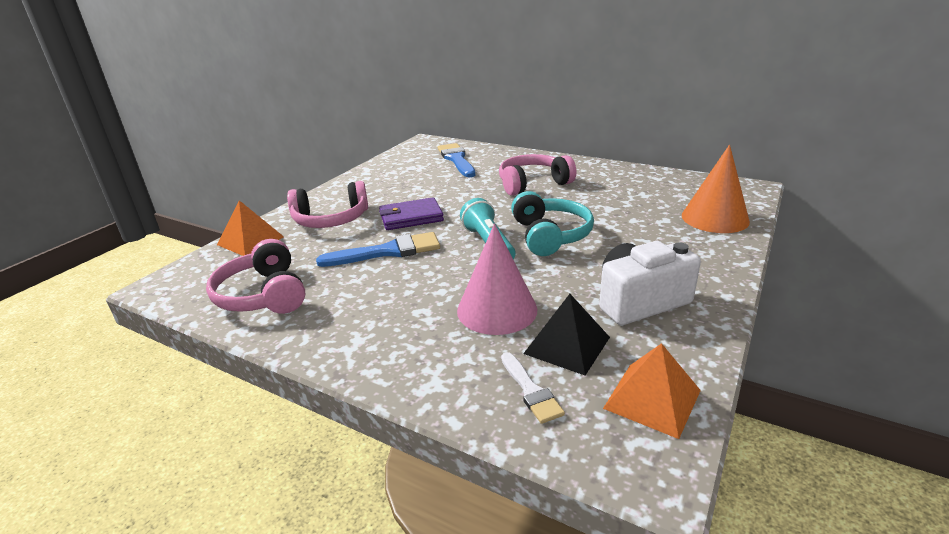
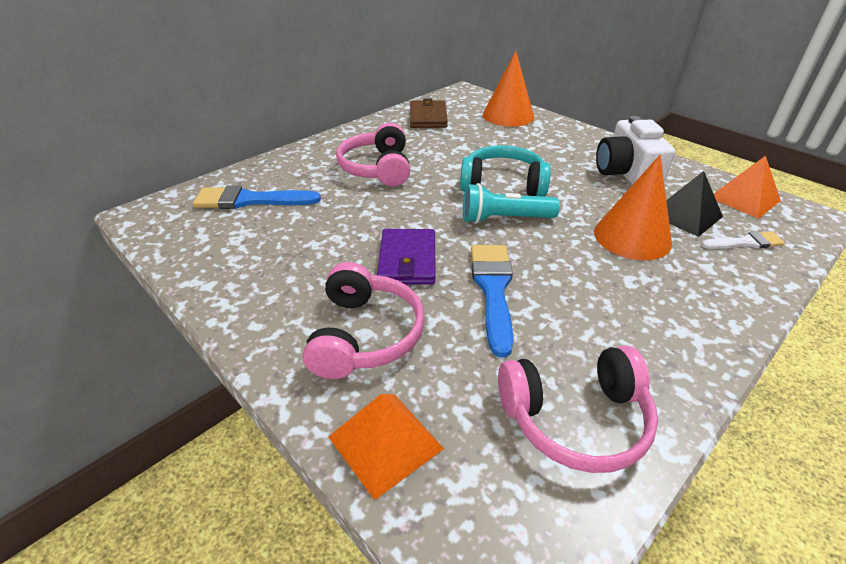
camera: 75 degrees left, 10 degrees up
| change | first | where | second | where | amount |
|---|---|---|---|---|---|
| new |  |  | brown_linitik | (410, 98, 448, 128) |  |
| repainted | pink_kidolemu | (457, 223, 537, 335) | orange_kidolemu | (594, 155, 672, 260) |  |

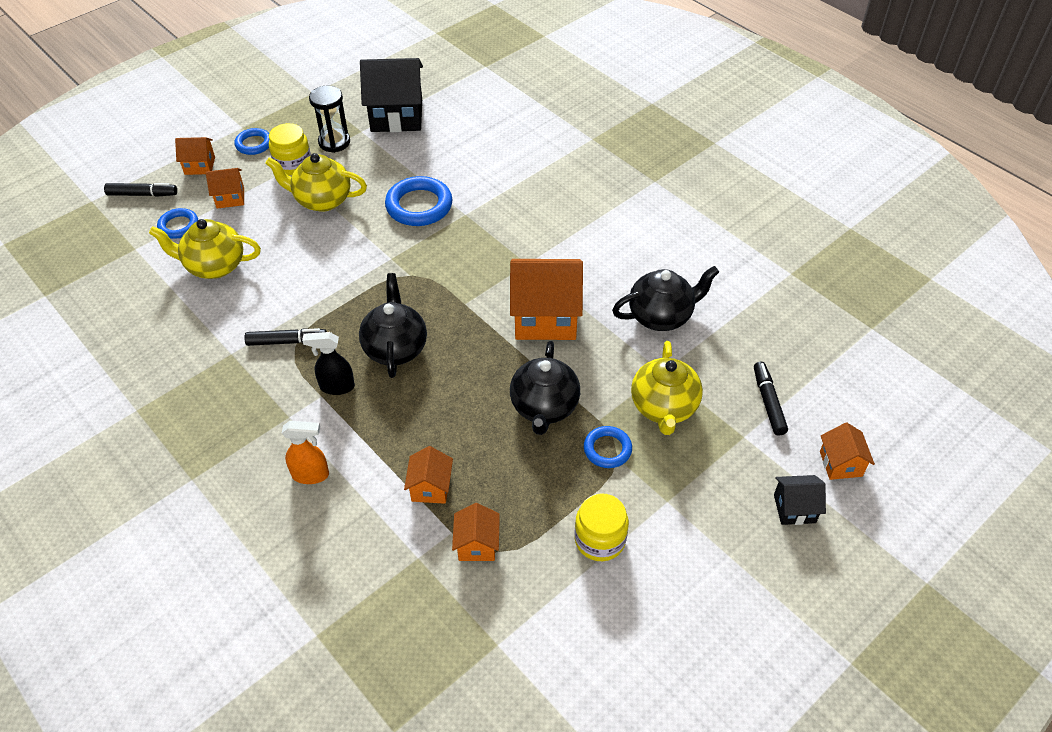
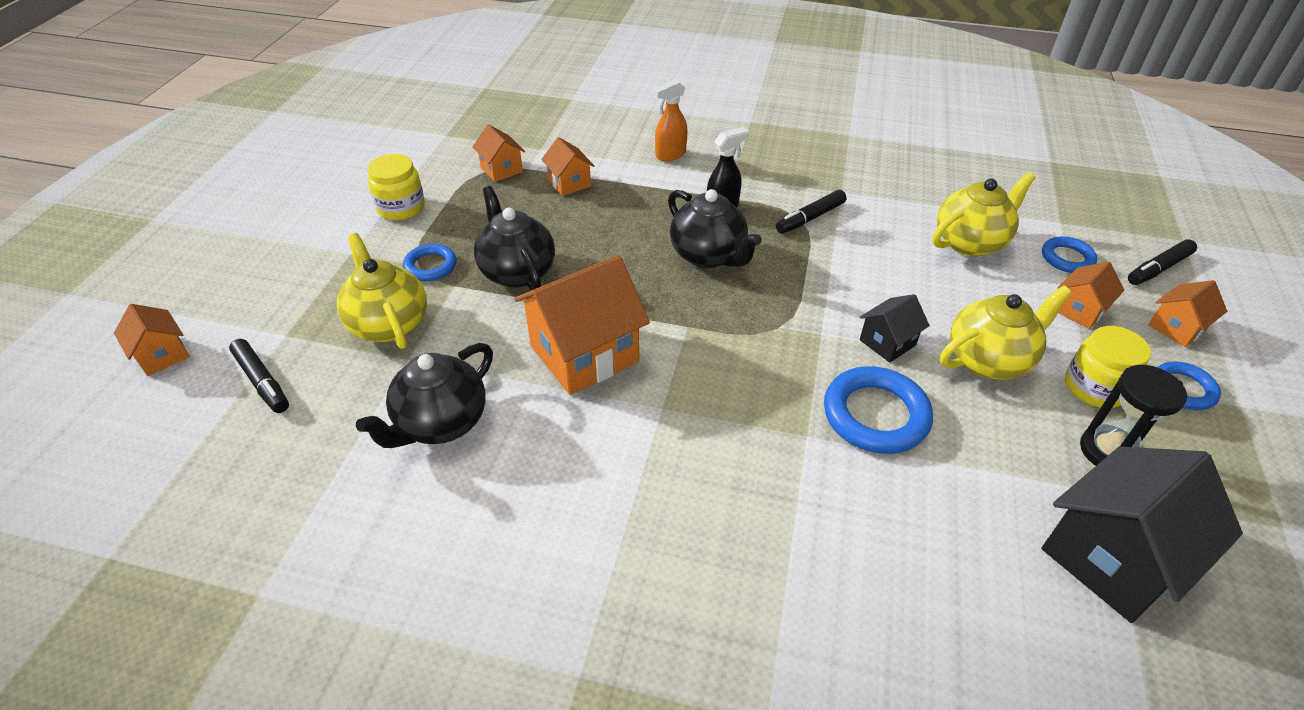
camera: 145 degrees right, 5 degrees down
| change | first | where | second | where | amount |
|---|---|---|---|---|---|
| shifted | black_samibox | (774, 475, 826, 525) |  | (860, 294, 930, 363) |  |

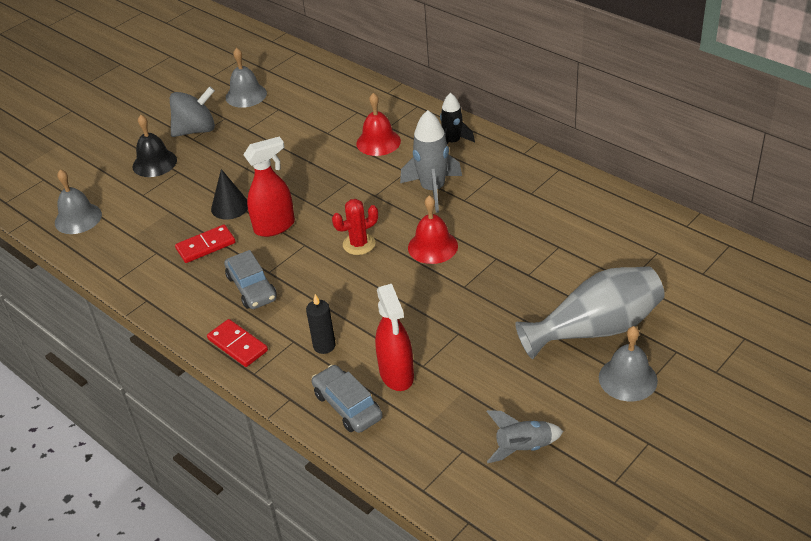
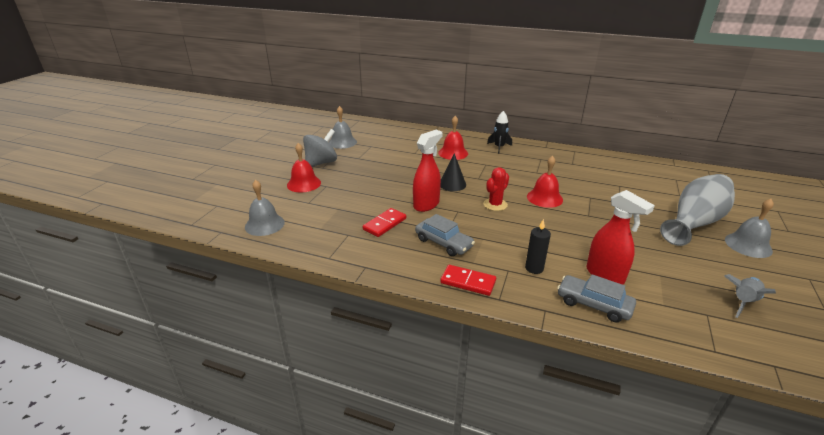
camera: 25 degrees left, 10 degrees down
| change | first | where | second | where | amount |
|---|---|---|---|---|---|
| gone | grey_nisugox | (400, 110, 462, 213) |  |  |  |
| shifted | black_kidolemu | (211, 169, 248, 220) |  | (440, 153, 466, 191) |  |
| repainted | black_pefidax | (132, 115, 177, 177) | red_pefidax | (287, 143, 321, 192) |  |

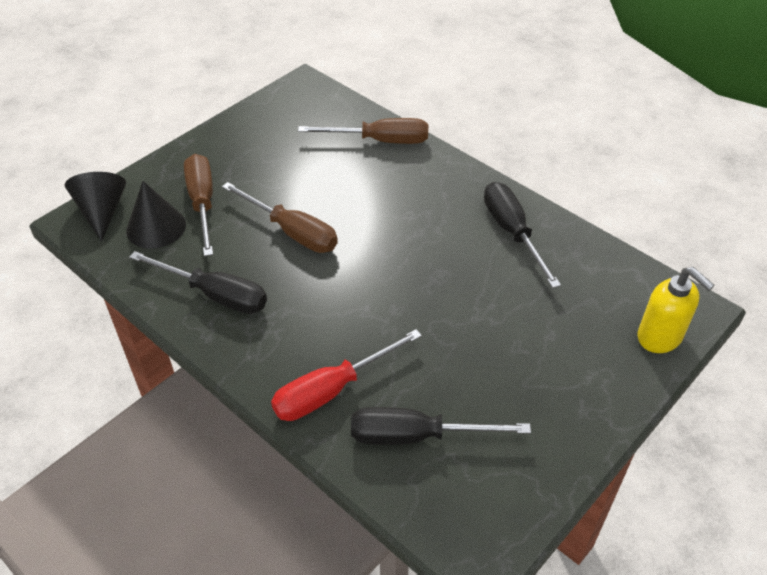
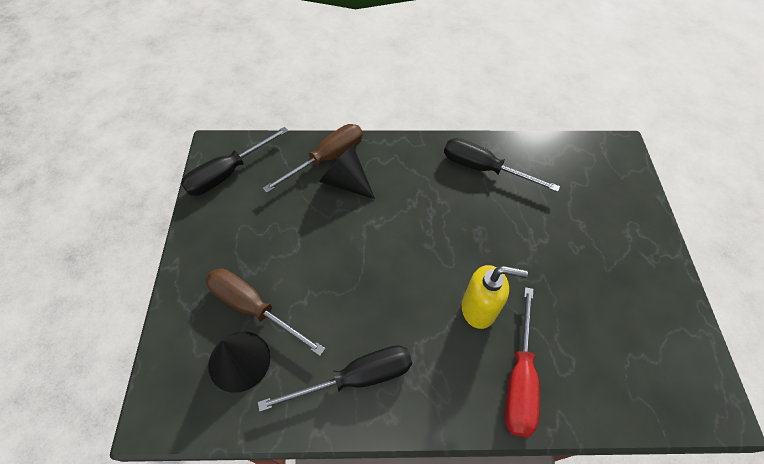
camera: 45 degrees left, 10 degrees up
| change | first | where | second | where | amount |
|---|---|---|---|---|---|
| gone | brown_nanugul | (222, 182, 338, 253) |  |  |  |
| shifted | black_kidolemu | (65, 172, 126, 242) |  | (319, 145, 375, 199) |  |
| shifted | black_nanugul | (351, 407, 531, 445) |  | (181, 127, 288, 196) |  |
| shifted | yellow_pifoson | (638, 267, 715, 353) |  | (462, 265, 528, 329) |  |

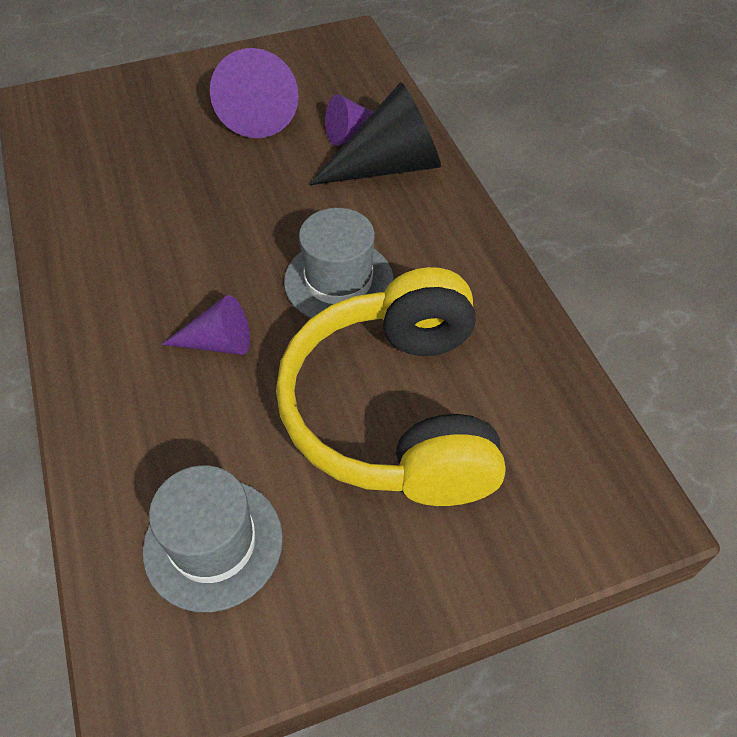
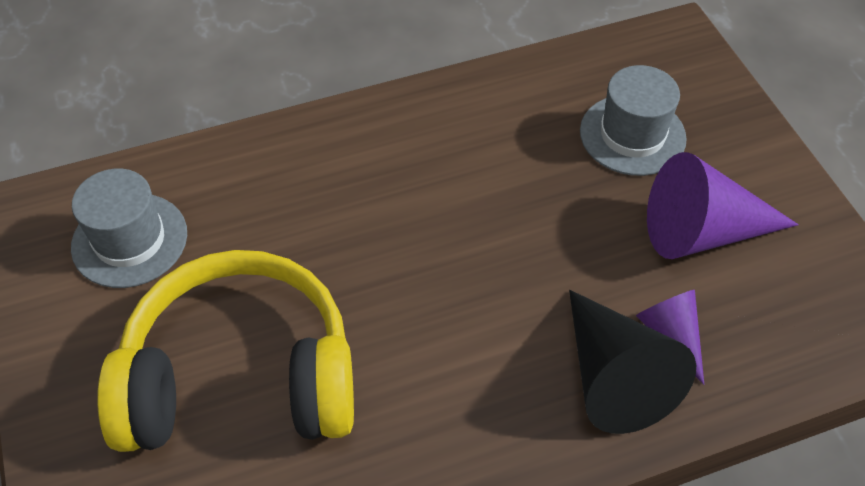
camera: 90 degrees right, 0 degrees up
| change | first | where | second | where | amount |
|---|---|---|---|---|---|
| gone | purple_kidolemu | (161, 295, 250, 355) |  |  |  |
| shifted | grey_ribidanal | (284, 208, 394, 318) |  | (580, 65, 687, 176) |  |

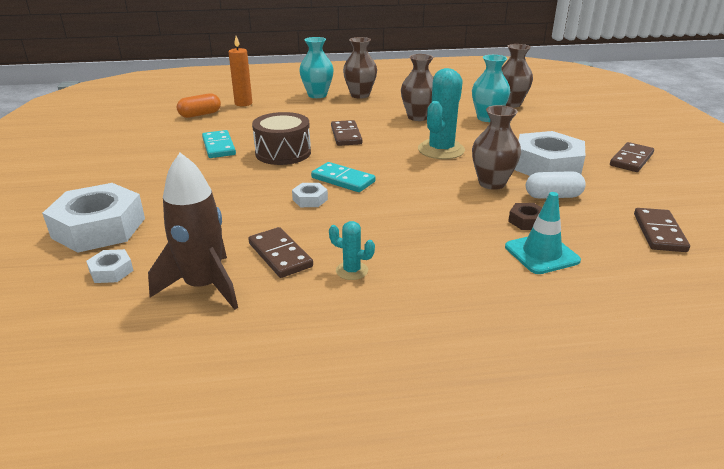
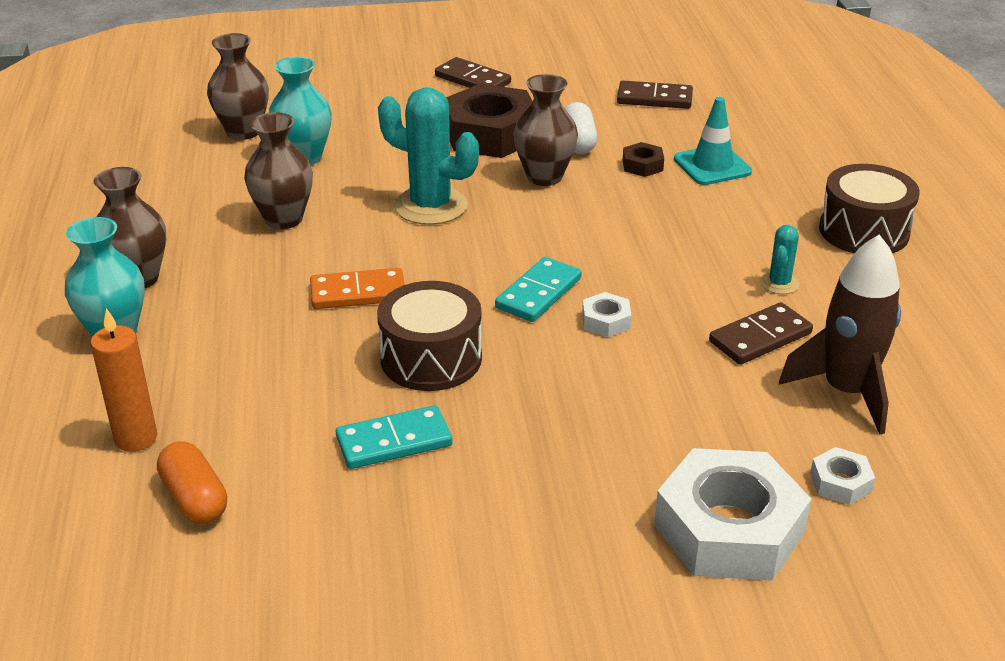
camera: 90 degrees left, 5 degrees up
| change | first | where | second | where | amount |
|---|---|---|---|---|---|
| new |  |  | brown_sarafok | (819, 164, 920, 253) |  |
| repainted | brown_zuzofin | (331, 120, 362, 146) | orange_zuzofin | (310, 268, 405, 309) |  |
| repainted | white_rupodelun | (515, 131, 586, 176) | brown_rupodelun | (446, 84, 532, 158) |  |

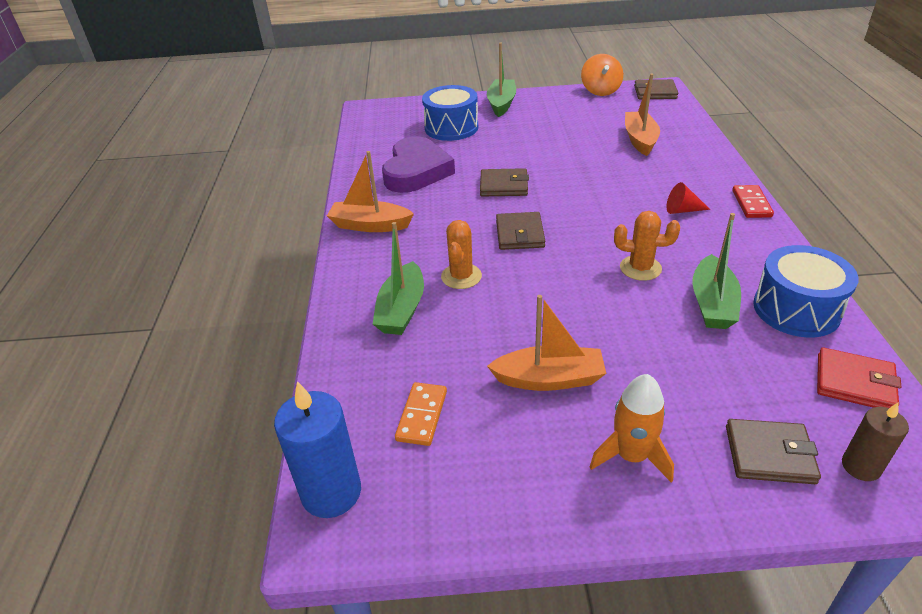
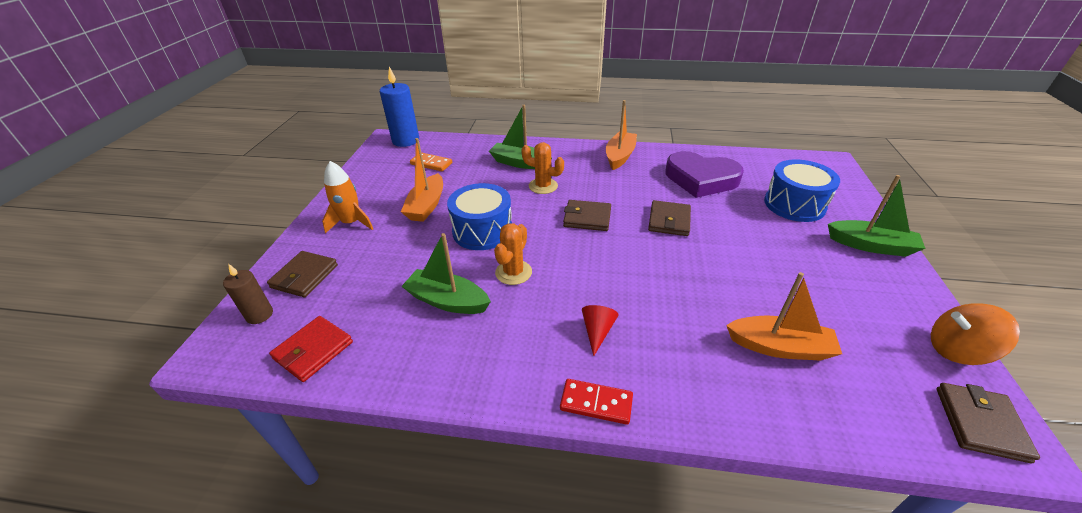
camera: 100 degrees right, 0 degrees up
| change | first | where | second | where | amount |
|---|---|---|---|---|---|
| shifted | blue_sarafok | (753, 245, 858, 338) |  | (447, 183, 512, 250) |  |

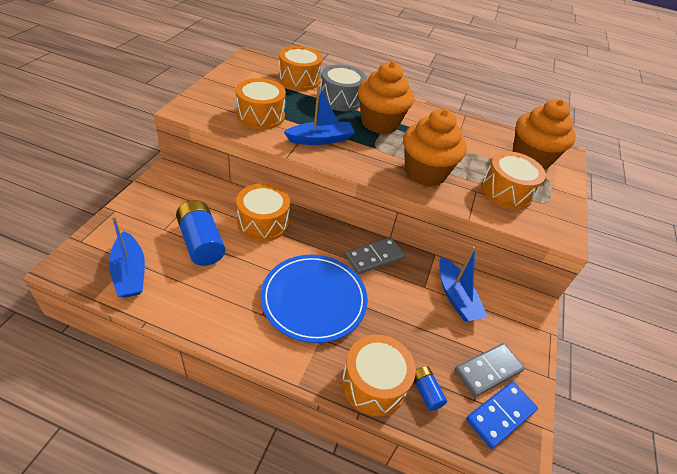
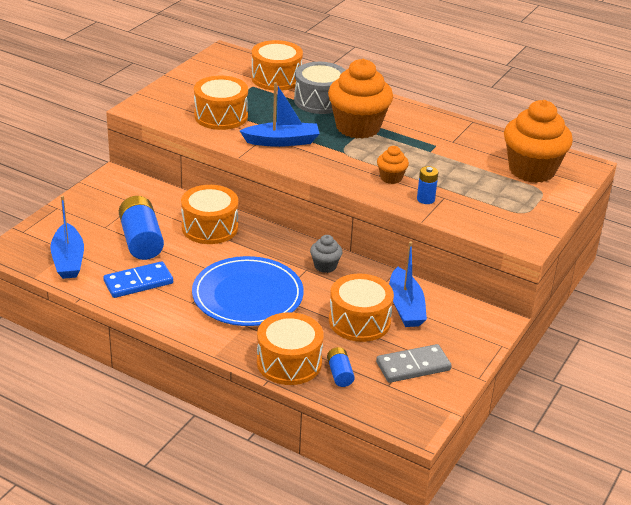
camera: 15 degrees right, 10 degrees down
| change | first | where | second | where | amount |
|---|---|---|---|---|---|
| new |  |  | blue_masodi | (417, 166, 438, 204) |  |
| shifted | blue_zuzofin | (466, 381, 538, 449) |  | (103, 261, 173, 298) |  |
| shifted | orange_sarafok | (481, 151, 546, 210) |  | (329, 274, 394, 342) |  |
| swapped | grey_zuzofin | (345, 237, 405, 274) | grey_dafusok | (310, 235, 342, 273) |  |
| scaled | orange_dafusok | (403, 109, 467, 187) |  | (377, 146, 409, 184) | x0.46 |

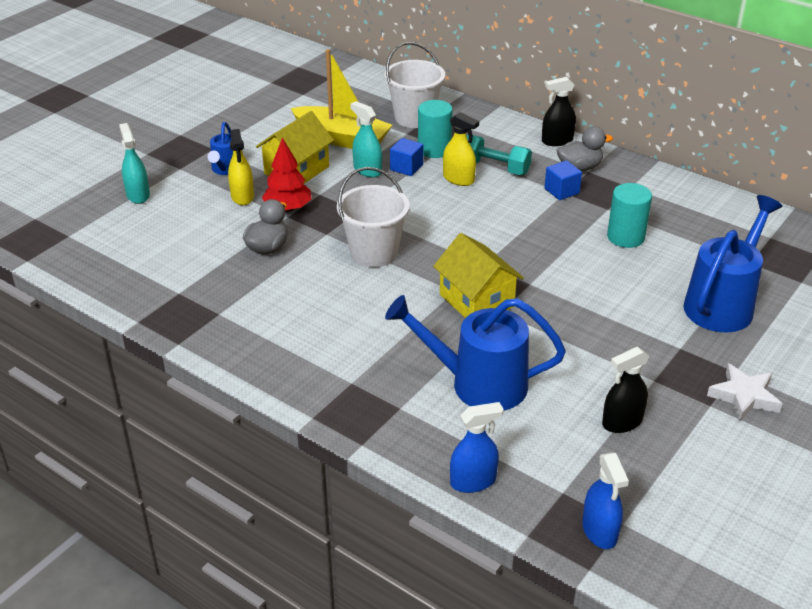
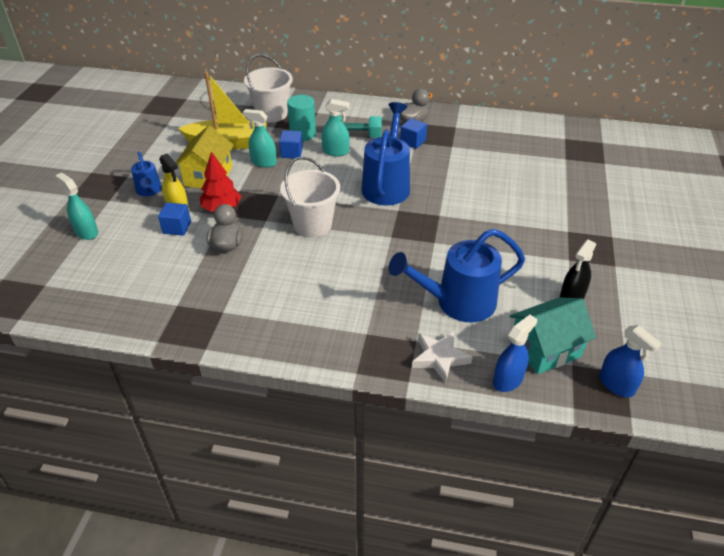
camera: 25 degrees left, 5 degrees up
| change | first | where | second | where | amount |
|---|---|---|---|---|---|
| gone | yellow_samibox | (433, 233, 524, 318) |  |  |  |
| gone | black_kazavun | (542, 77, 576, 146) |  |  |  |
| gone | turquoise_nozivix | (607, 183, 652, 248) |  |  |  |
| new |  |  | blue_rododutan | (158, 203, 191, 236) |  |
| new |  |  | turquoise_samibox | (510, 297, 596, 374) |  |
| shifted | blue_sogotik | (683, 195, 782, 332) |  | (361, 102, 410, 205) |  |
| shifted | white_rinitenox | (707, 363, 782, 421) |  | (412, 331, 473, 384) |  |
| repainted | yellow_kazavun | (443, 112, 479, 186) | turquoise_kazavun | (321, 99, 350, 156) |  |

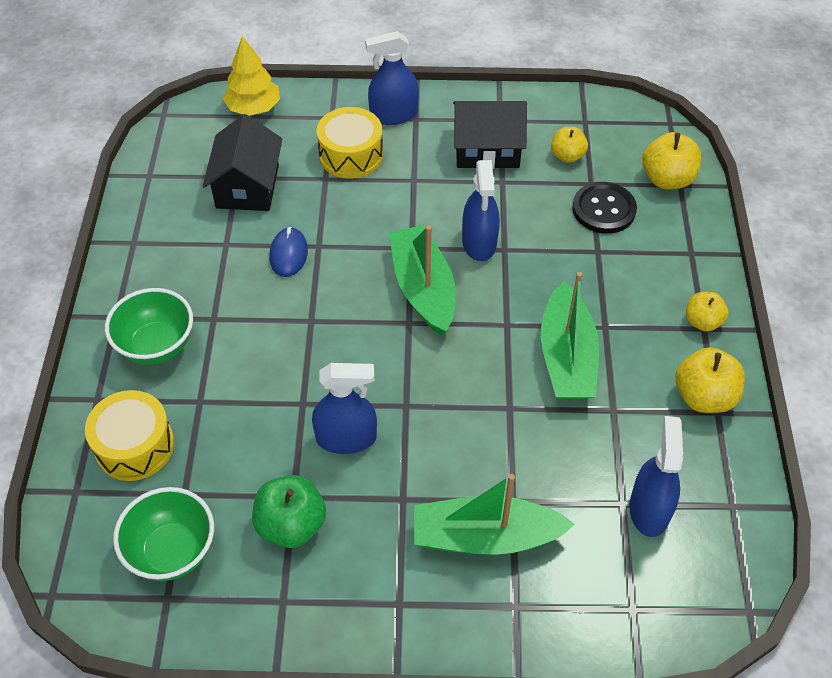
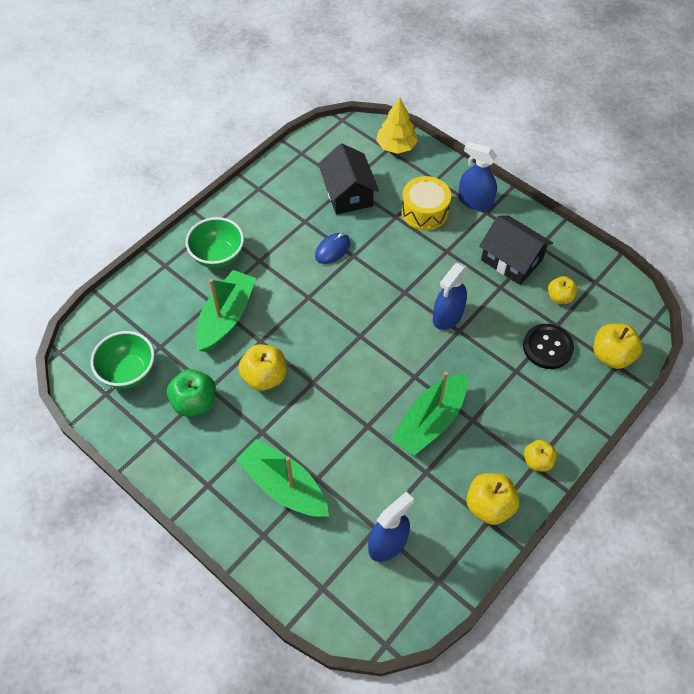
camera: 40 degrees right, 5 degrees up
| change | first | where | second | where | amount |
|---|---|---|---|---|---|
| gone | yellow_sarafok | (85, 390, 174, 481) |  |  |  |
| shifted | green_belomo | (389, 225, 456, 336) |  | (196, 270, 256, 352) |  |
| swapped | blue_kazavun | (312, 363, 377, 454) | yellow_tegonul | (239, 344, 286, 391) |  |
| rotated | black_samibox | (203, 114, 282, 211) |  | (318, 143, 379, 215) | 60 degrees counterclockwise |

